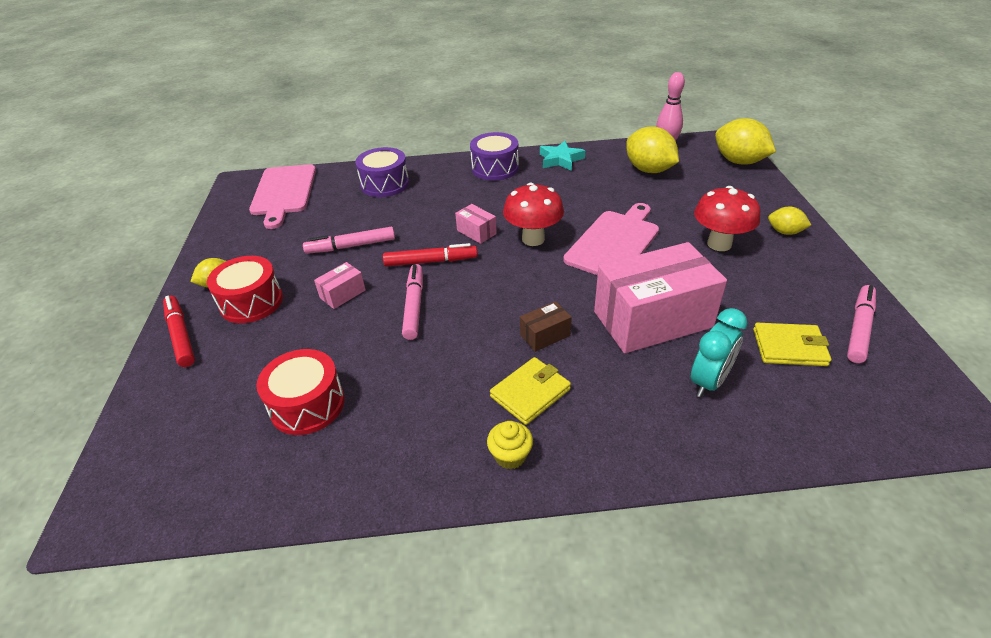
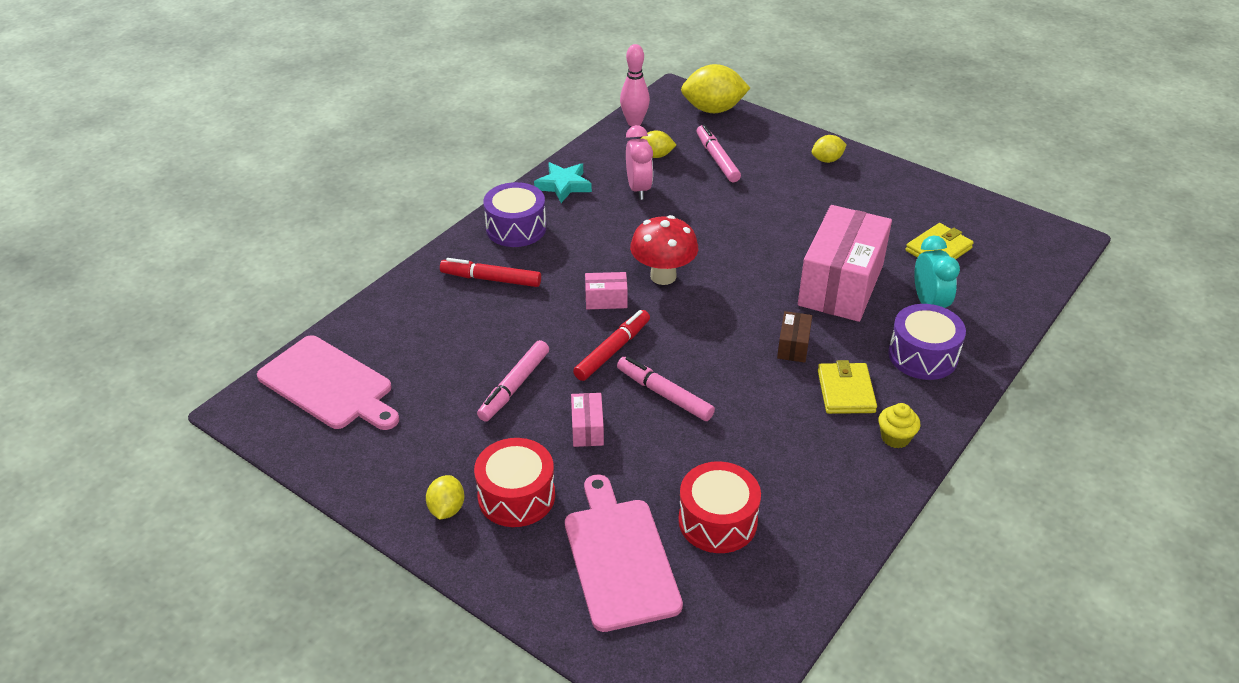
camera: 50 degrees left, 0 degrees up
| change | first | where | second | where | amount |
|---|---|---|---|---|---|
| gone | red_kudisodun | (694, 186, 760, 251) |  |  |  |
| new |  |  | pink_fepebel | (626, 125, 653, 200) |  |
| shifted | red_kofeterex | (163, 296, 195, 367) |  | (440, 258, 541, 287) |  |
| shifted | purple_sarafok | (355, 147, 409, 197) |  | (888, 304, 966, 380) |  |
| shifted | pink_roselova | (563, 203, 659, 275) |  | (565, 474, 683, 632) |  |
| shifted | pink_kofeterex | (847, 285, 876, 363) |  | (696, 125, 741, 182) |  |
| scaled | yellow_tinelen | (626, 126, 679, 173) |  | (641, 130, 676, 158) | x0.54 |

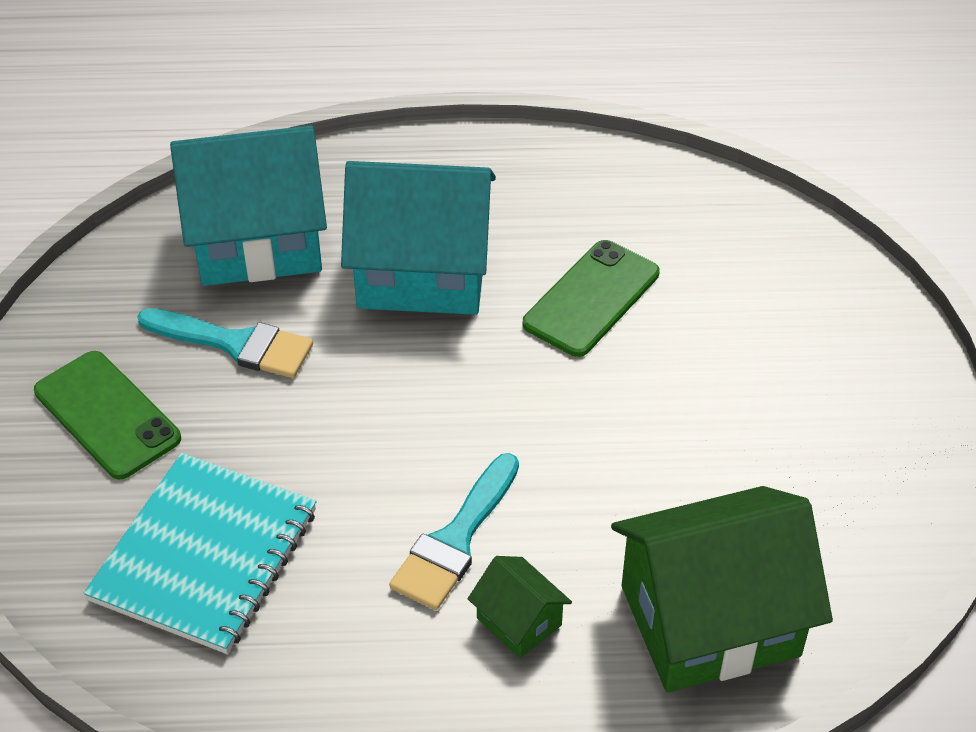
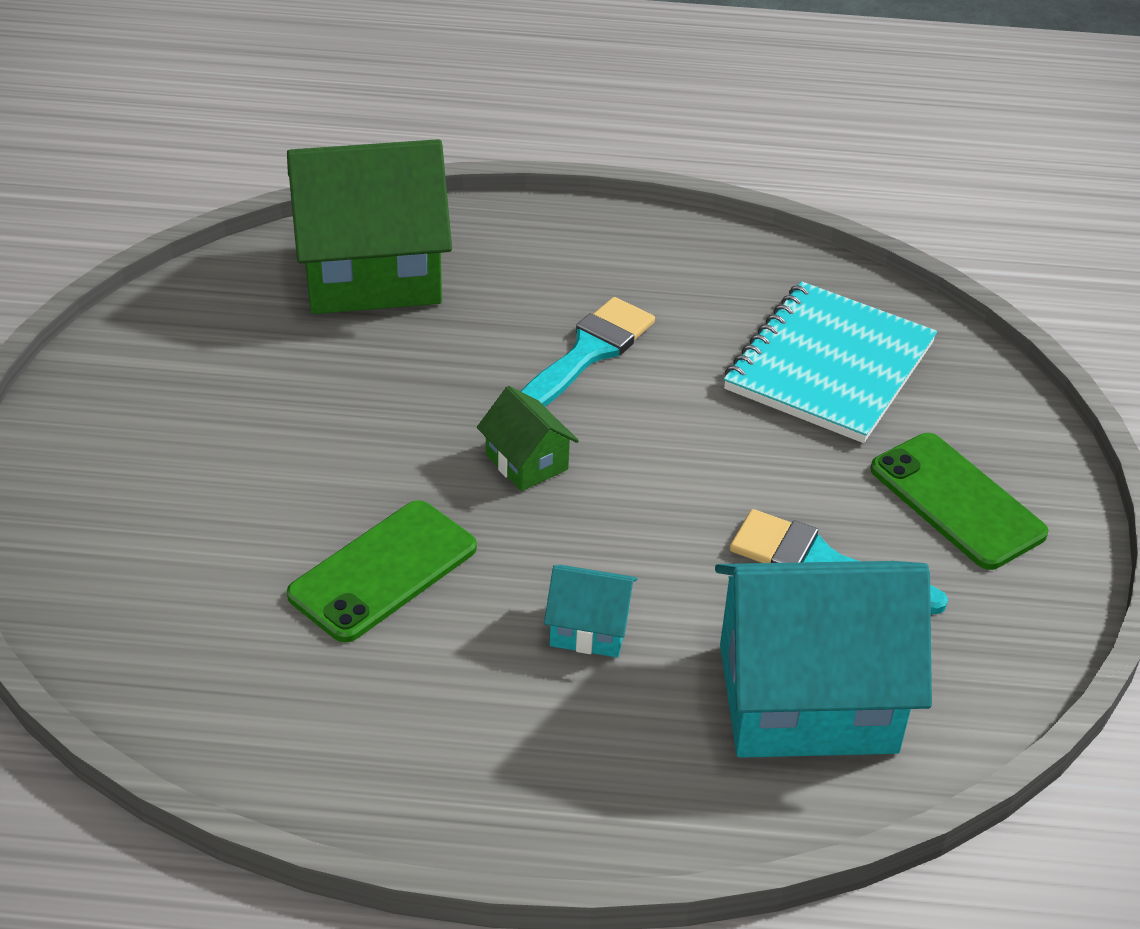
camera: 175 degrees left, 5 degrees down
| change | first | where | second | where | amount |
|---|---|---|---|---|---|
| shifted | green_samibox | (468, 556, 572, 658) |  | (477, 386, 579, 491) |  |
| scaled | turquoise_samibox | (341, 161, 496, 315) |  | (544, 565, 637, 658) | x0.45 |

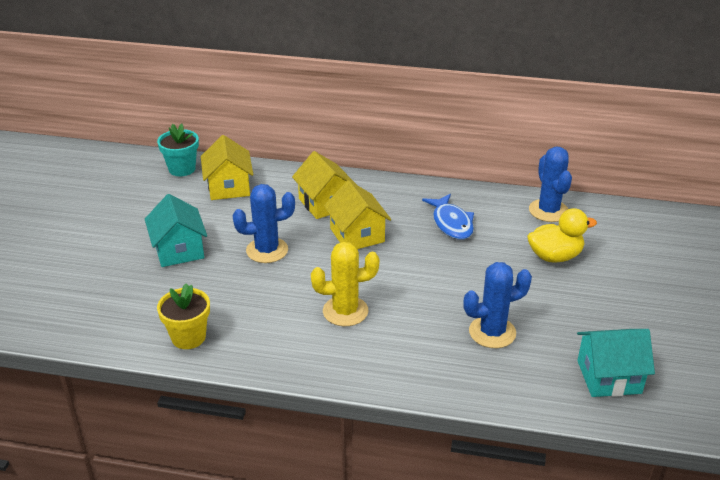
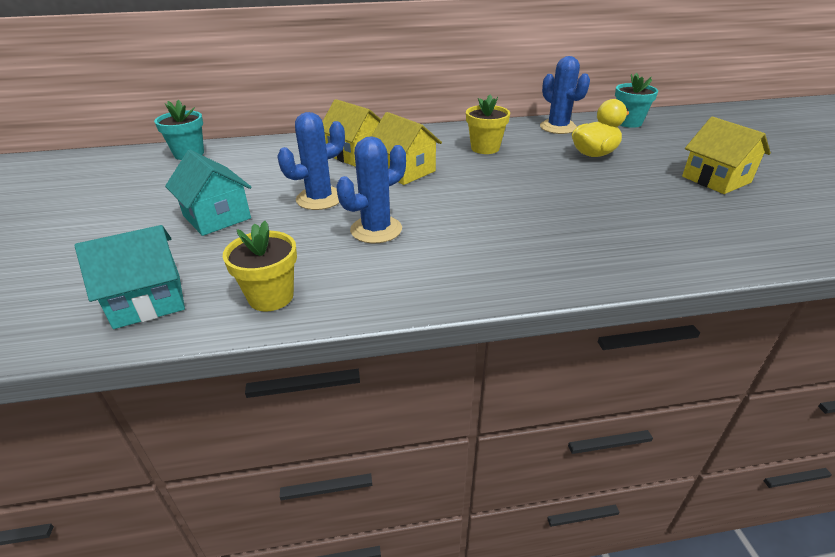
camera: 20 degrees left, 0 degrees up
| change | first | where | second | where | amount |
|---|---|---|---|---|---|
| gone | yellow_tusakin | (311, 242, 379, 326) |  |  |  |
| new |  |  | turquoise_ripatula | (615, 73, 658, 128) |  |
| shifted | yellow_samibox | (201, 135, 253, 200) |  | (682, 117, 771, 194) |  |
| shifted | blue_tusakin | (463, 262, 532, 348) |  | (336, 136, 406, 243) |  |
| shifted | turquoise_samibox | (577, 329, 655, 397) |  | (75, 225, 185, 329) |  |
| swapped | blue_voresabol | (422, 194, 474, 240) | yellow_ripatula | (466, 95, 510, 154) |  |

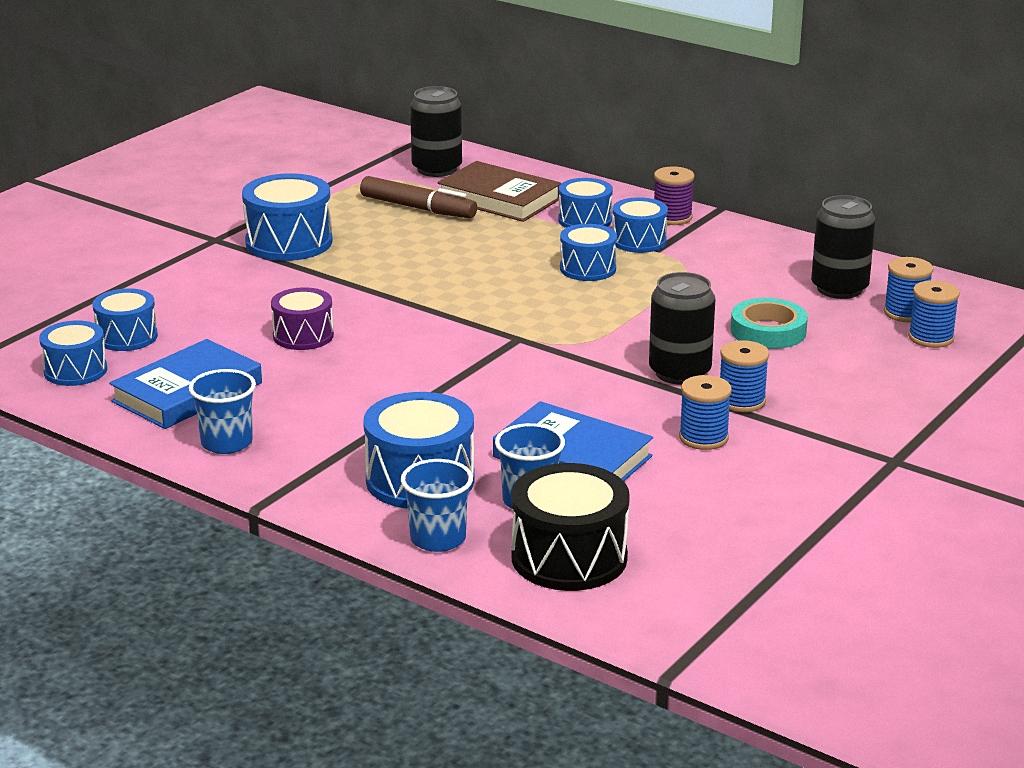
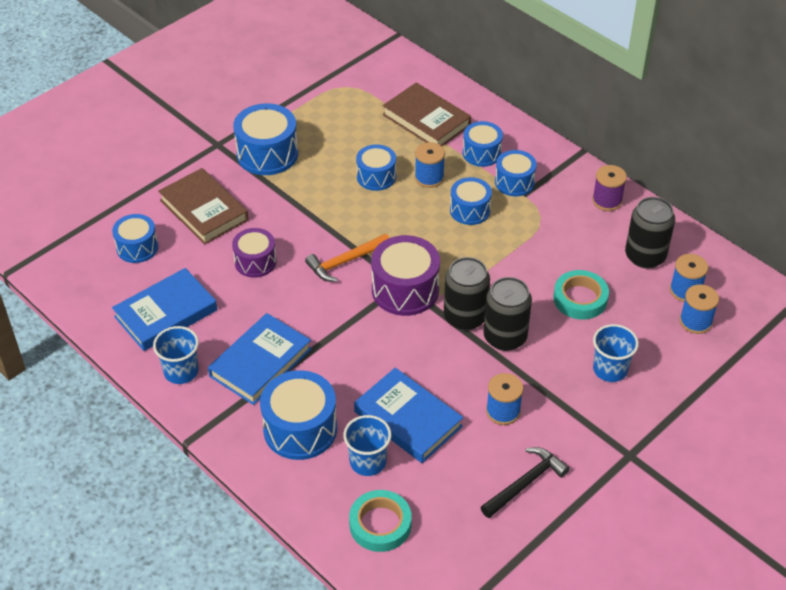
camera: 10 degrees right, 20 degrees up
| change | first | where | second | where | amount |
|---|---|---|---|---|---|
| gone | brown_kofeterex | (360, 176, 477, 218) |  |  |  |
| new |  |  | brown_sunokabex | (158, 168, 249, 245) |  |
| new |  |  | blue_sunokabex | (208, 313, 311, 405) |  |
| new |  |  | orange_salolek | (305, 234, 389, 282) |  |
| new |  |  | purple_sarafok | (371, 235, 440, 316) |  |
| new |  |  | black_salolek | (480, 447, 570, 518) |  |
| shifted | blue_sarafok | (39, 320, 107, 386) |  | (356, 144, 396, 191) |  |
| shifted | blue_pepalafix | (401, 459, 473, 552) |  | (593, 324, 639, 382) |  |
| shifted | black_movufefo | (410, 86, 462, 177) |  | (444, 257, 490, 330) |  |
| shifted | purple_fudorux | (654, 166, 694, 225) |  | (592, 165, 627, 211) |  |
| shifted | blue_fudorux | (720, 340, 769, 412) |  | (415, 142, 445, 188) |  |
| swapped | black_sarafok | (511, 463, 630, 591) | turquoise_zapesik | (349, 490, 412, 552) |  |

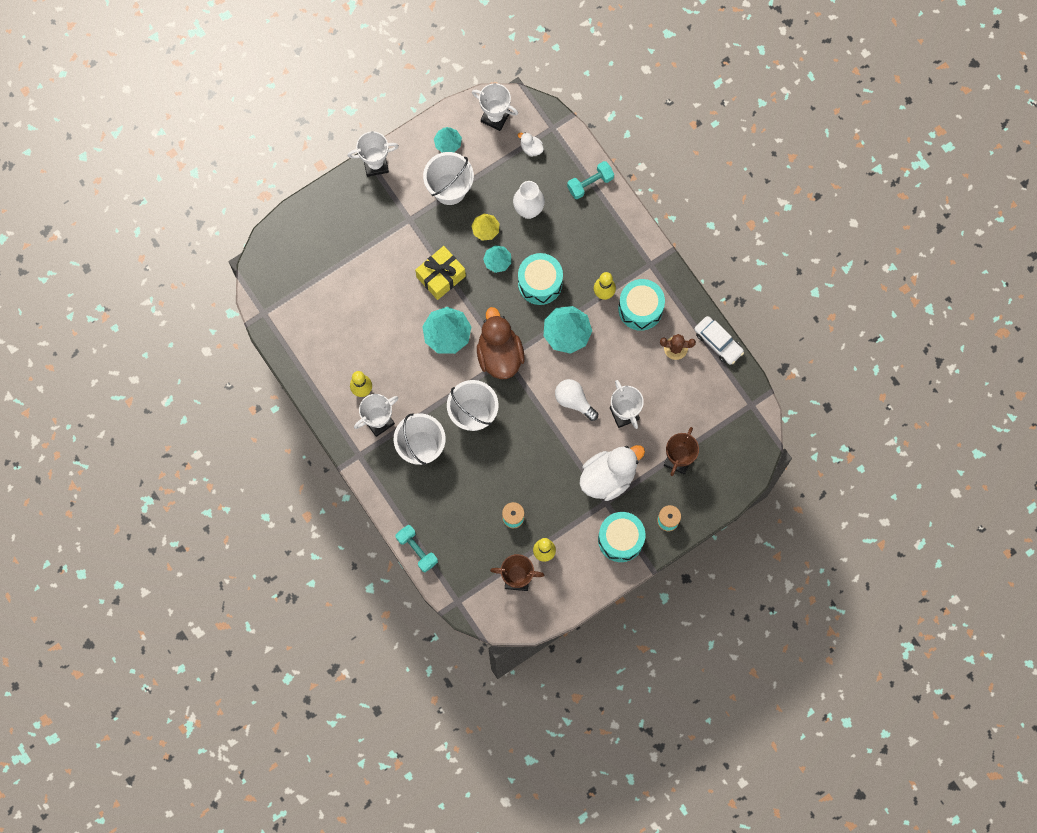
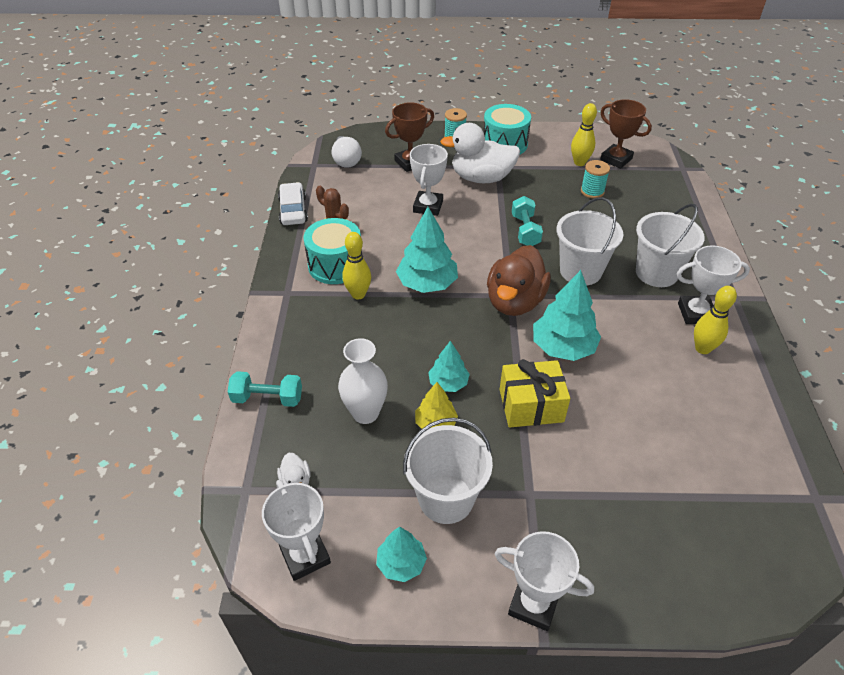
camera: 145 degrees left, 30 degrees down
| change | first | where | second | where | amount |
|---|---|---|---|---|---|
| gone | turquoise_sarafok | (518, 253, 563, 305) |  |  |  |
| shifted | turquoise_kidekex | (396, 525, 438, 572) |  | (512, 196, 543, 246) |  |
| shifted | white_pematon | (555, 379, 598, 421) |  | (332, 136, 362, 168) |  |

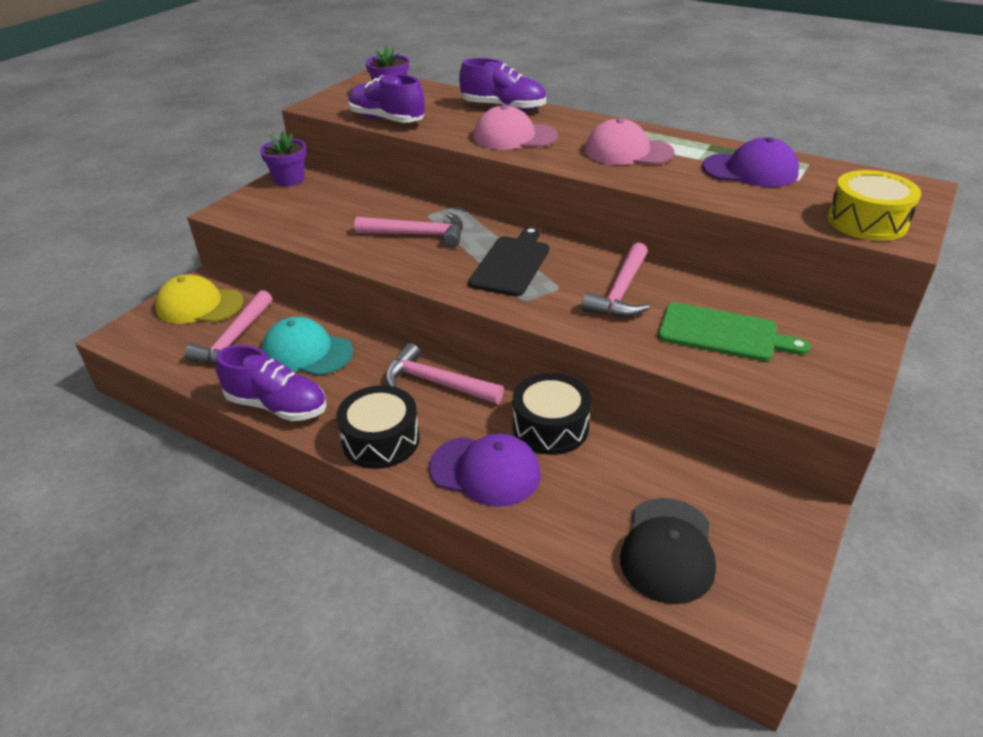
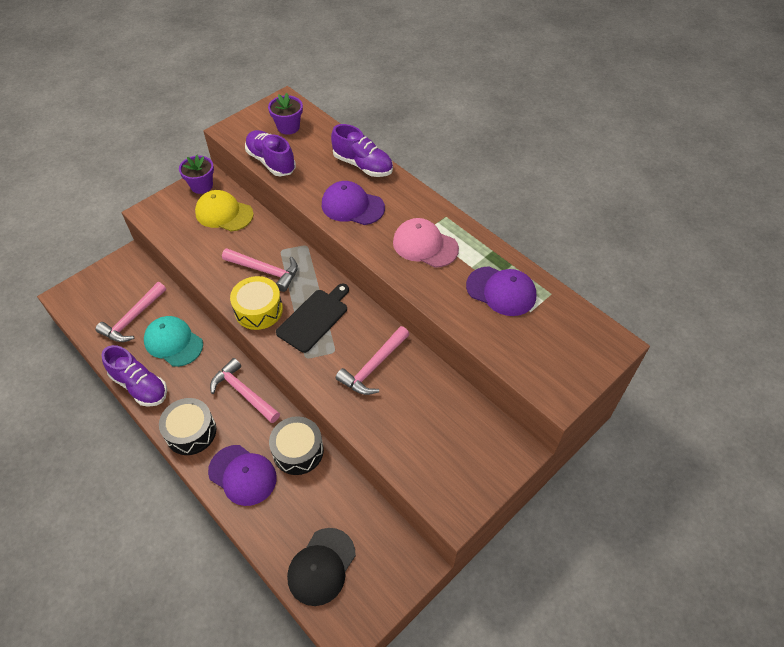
camera: 15 degrees right, 15 degrees up
| change | first | where | second | where | amount |
|---|---|---|---|---|---|
| gone | green_roselova | (658, 302, 811, 361) |  |  |  |
| shifted | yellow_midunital | (155, 274, 244, 324) |  | (195, 190, 254, 232) |  |
| shifted | yellow_sarafok | (828, 170, 921, 241) |  | (230, 276, 283, 330) |  |
| repainted | pink_midunital | (474, 105, 558, 150) | purple_midunital | (322, 181, 385, 225) |  |

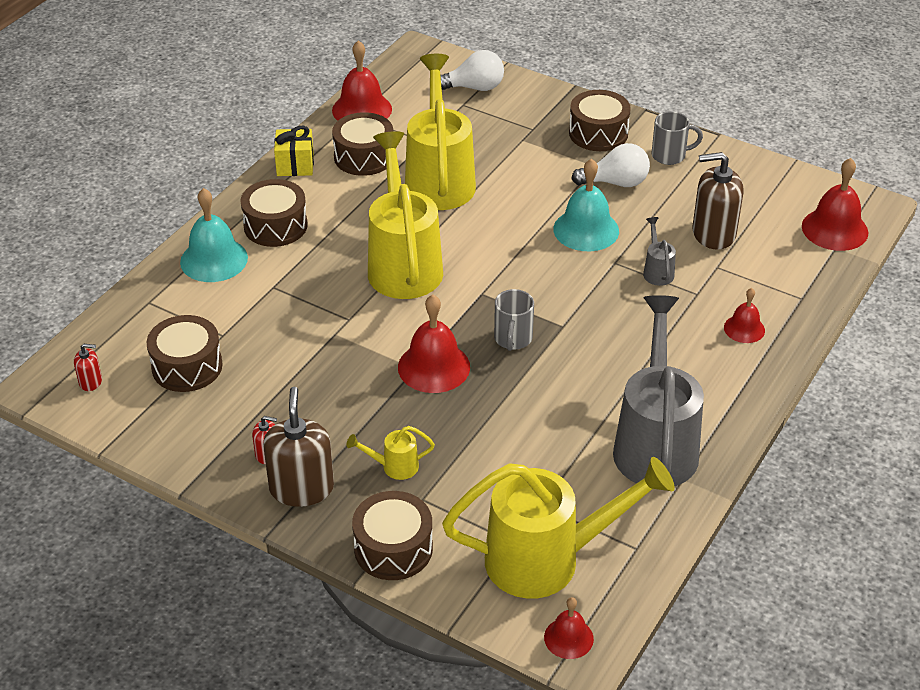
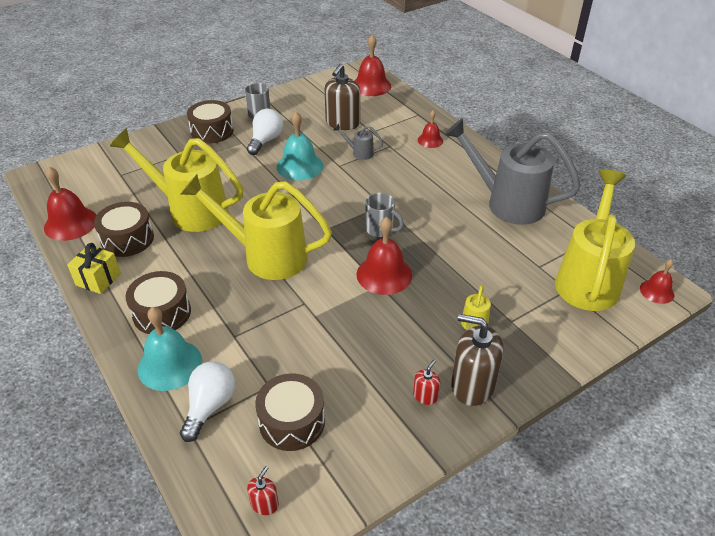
camera: 65 degrees left, 0 degrees up
| change | first | where | second | where | amount |
|---|---|---|---|---|---|
| gone | brown_sarafok | (352, 491, 433, 580) |  |  |  |
| shifted | white_pematon | (440, 50, 504, 91) |  | (180, 361, 235, 442) |  |

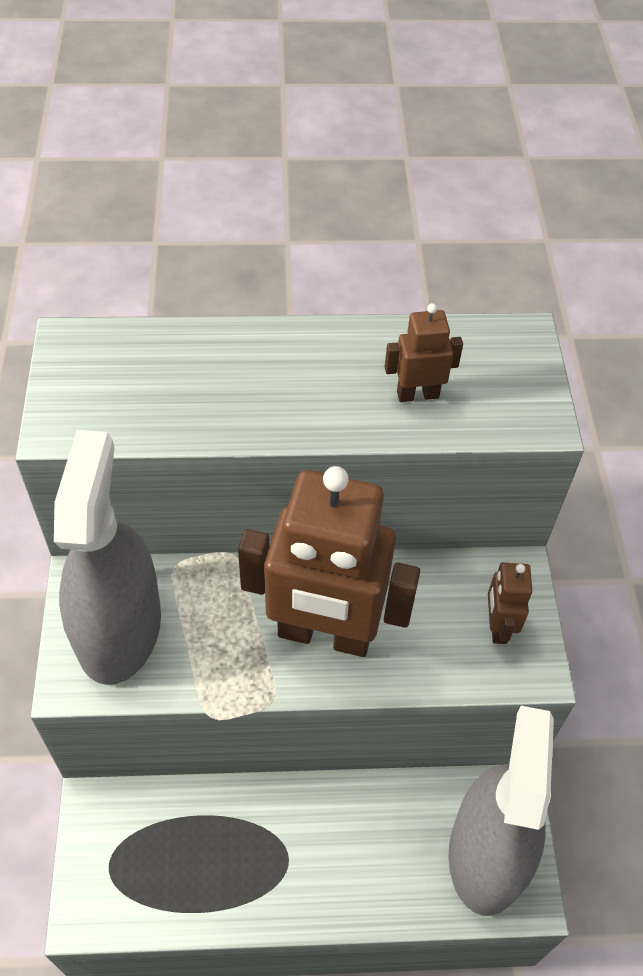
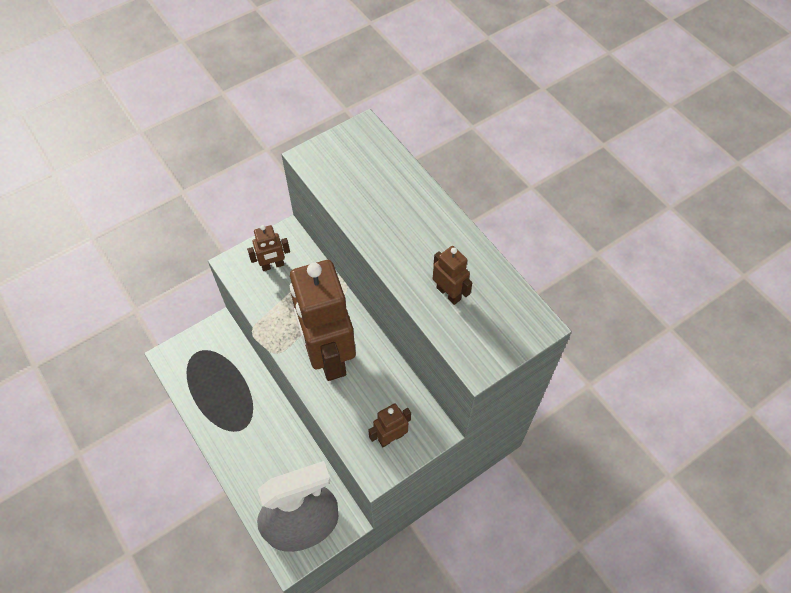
camera: 60 degrees right, 5 degrees up
| change | first | where | second | where | amount |
|---|---|---|---|---|---|
| swapped | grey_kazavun | (54, 430, 161, 685) | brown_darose | (247, 225, 290, 271) |  |

